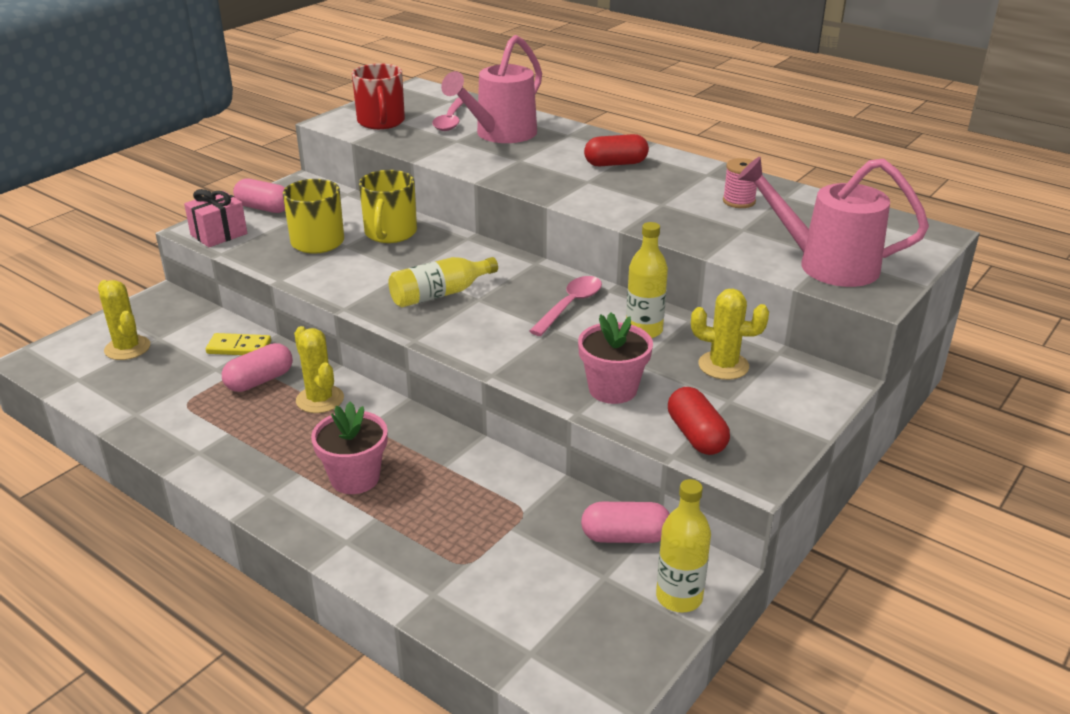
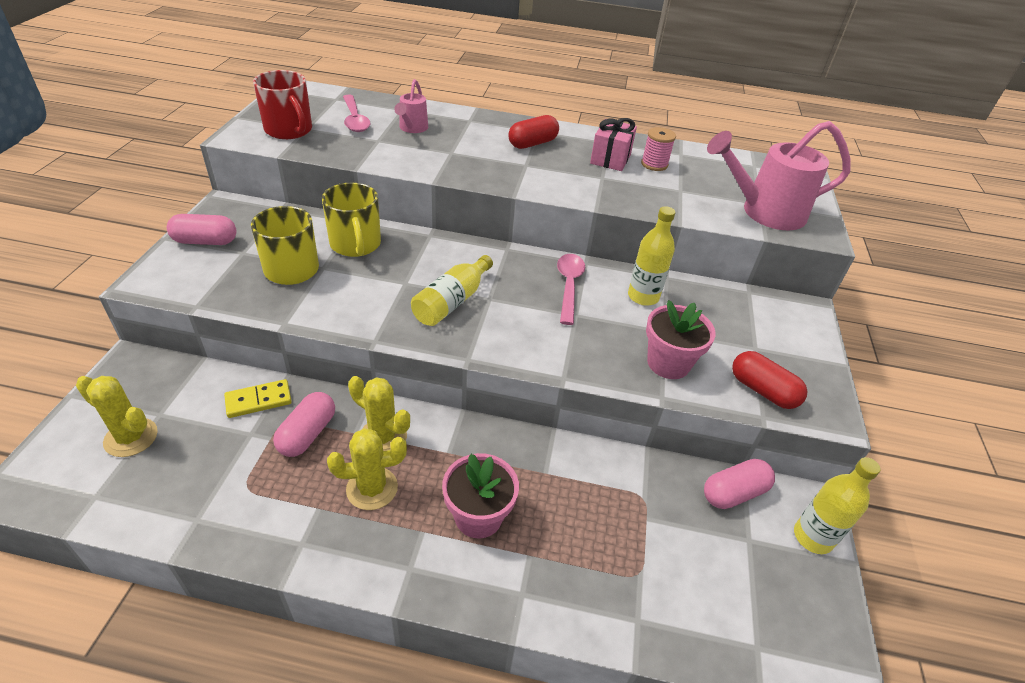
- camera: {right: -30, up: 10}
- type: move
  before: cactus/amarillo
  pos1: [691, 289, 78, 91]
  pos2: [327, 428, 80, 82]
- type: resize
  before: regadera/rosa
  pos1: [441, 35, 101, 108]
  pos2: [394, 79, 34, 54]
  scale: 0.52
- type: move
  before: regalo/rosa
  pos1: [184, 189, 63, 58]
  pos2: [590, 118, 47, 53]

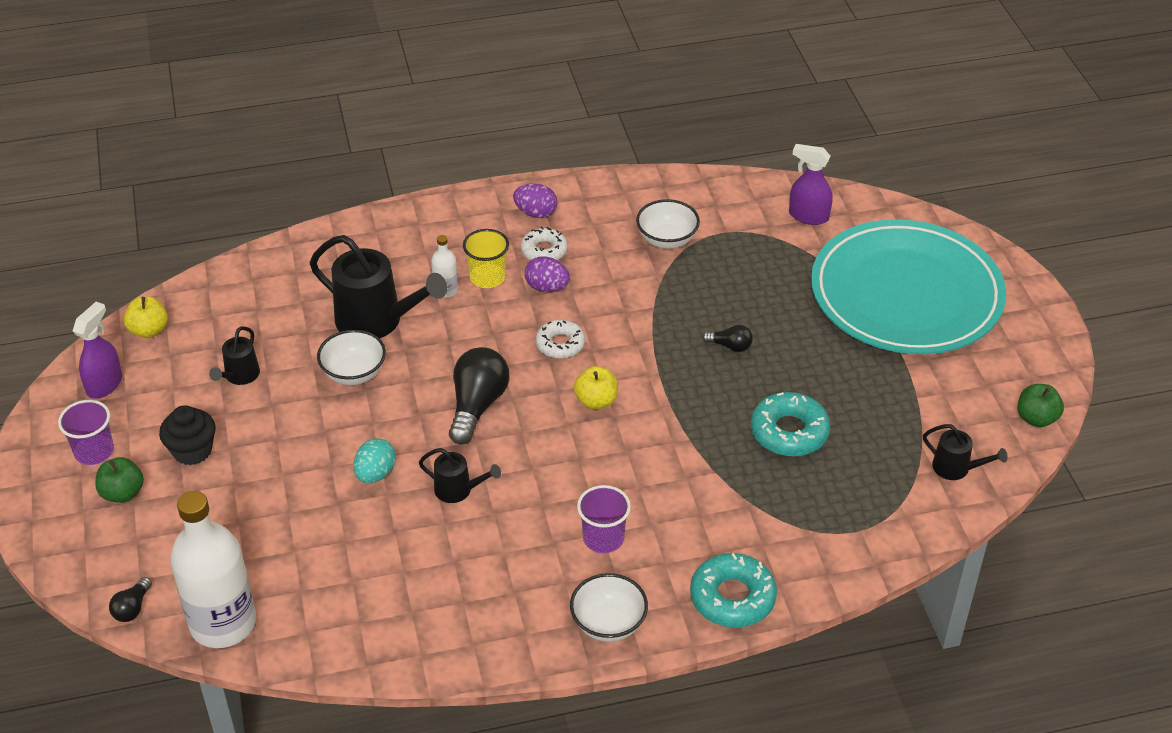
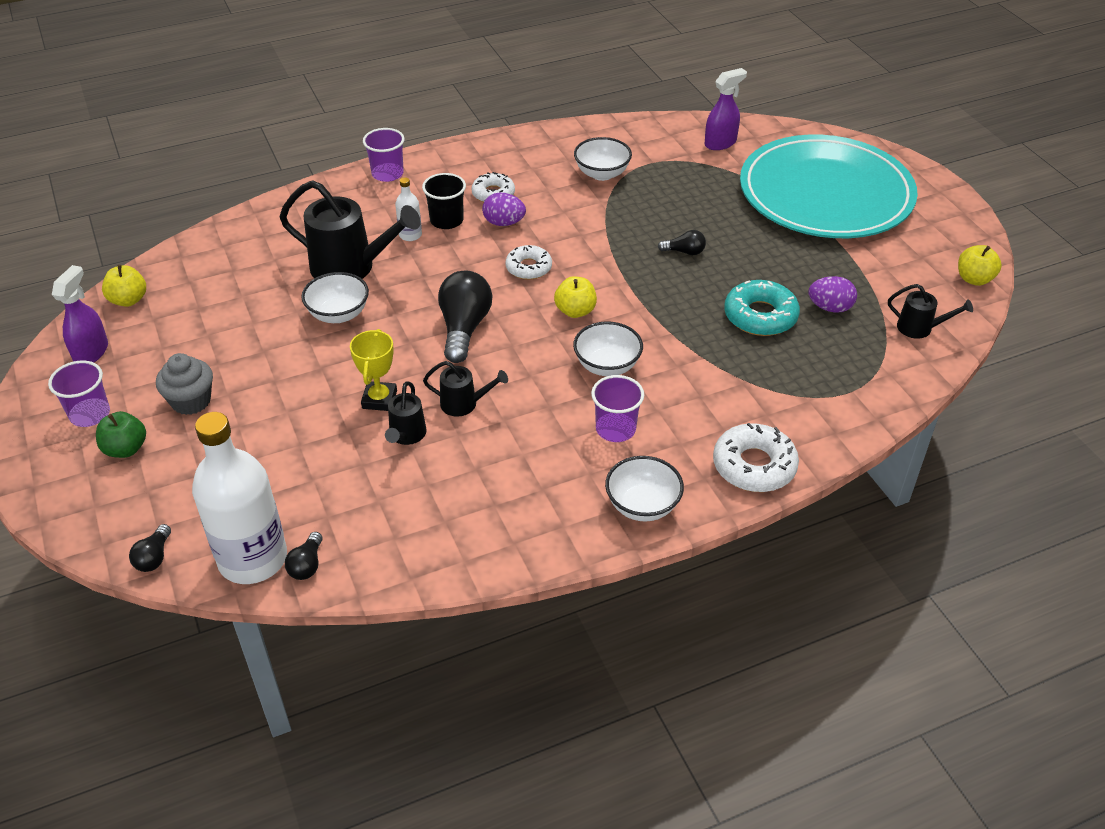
- camera: {right: -10, up: 0}
- type: recolor
  before: magdalena/negro
  after: magdalena/gris
  pos1: [159, 405, 57, 60]
  pos2: [156, 353, 57, 62]
- type: insert
  after: bombilla/negro
  pos2: [285, 532, 38, 48]
- type: replace
  before: huevo/turquesa
  after: trofeo/amarillo
  pos1: [353, 438, 43, 45]
  pos2: [350, 329, 47, 82]
- type: insert
  after: vaso/morado
  pos2: [363, 128, 42, 54]
- type: move
  before: regadera/negro
  pos1: [209, 326, 51, 59]
  pos2: [385, 381, 42, 64]
- type: recolor
  before: vaso/amarillo
  after: vaso/negro
  pos1: [463, 229, 46, 59]
  pos2: [422, 173, 44, 56]
- type: insert
  after: cuenco/blanco
  pos2: [573, 321, 70, 55]
- type: rotate
  before: pulverizador/morado
  pos1: [789, 144, 44, 81]
  pos2: [705, 68, 42, 82]
  turn: 135
- type: recolor
  before: rosquilla/turquesa
  after: rosquilla/blanco
  pos1: [690, 553, 87, 75]
  pos2: [713, 423, 86, 69]
- type: move
  before: huevo/morado
  pos1: [513, 183, 44, 35]
  pos2: [808, 276, 49, 37]
- type: recolor
  before: manzana/verde
  after: manzana/amarillo
  pos1: [1017, 384, 47, 43]
  pos2: [958, 245, 44, 41]

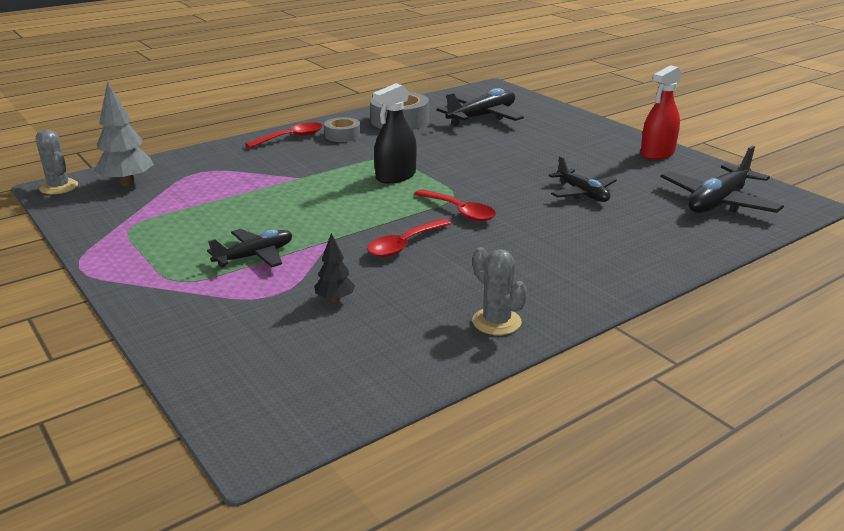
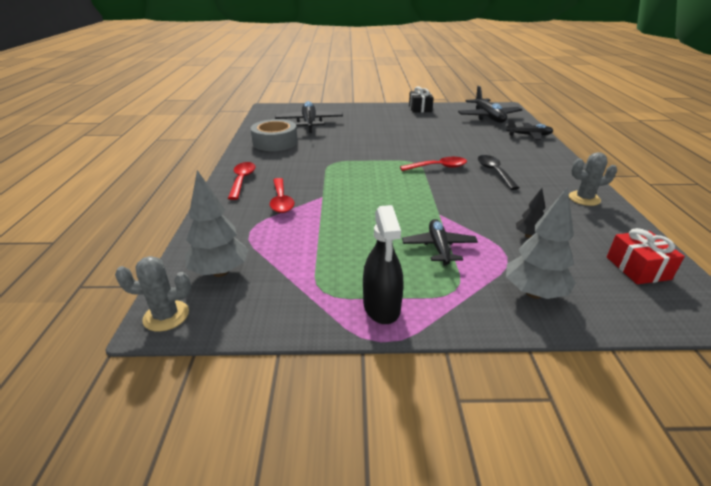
- camera: {right: -55, up: 5}
- type: move
  before: cuchara/rojo
  pos1: [367, 219, 84, 38]
  pos2: [270, 178, 24, 35]
- type: move
  before: pulverizador/negro
  pos1: [373, 83, 44, 101]
  pos2: [363, 205, 40, 119]
- type: replace
  before: pulverizador/rojo
  after: regalo/negro
  pos1: [641, 65, 41, 95]
  pos2: [409, 86, 25, 27]
- type: insert
  after: cuchara/negro
  pos2: [478, 155, 41, 35]
- type: move
  before: avión/negro
  pos1: [549, 156, 68, 46]
  pos2: [506, 119, 47, 21]
- type: insert
  after: árbol/gris
  pos2: [506, 187, 70, 112]
- type: insert
  after: regalo/rojo
  pos2: [607, 228, 78, 56]
- type: delete
  before: cinta adhesiva/gris
  pos1: [324, 117, 37, 25]

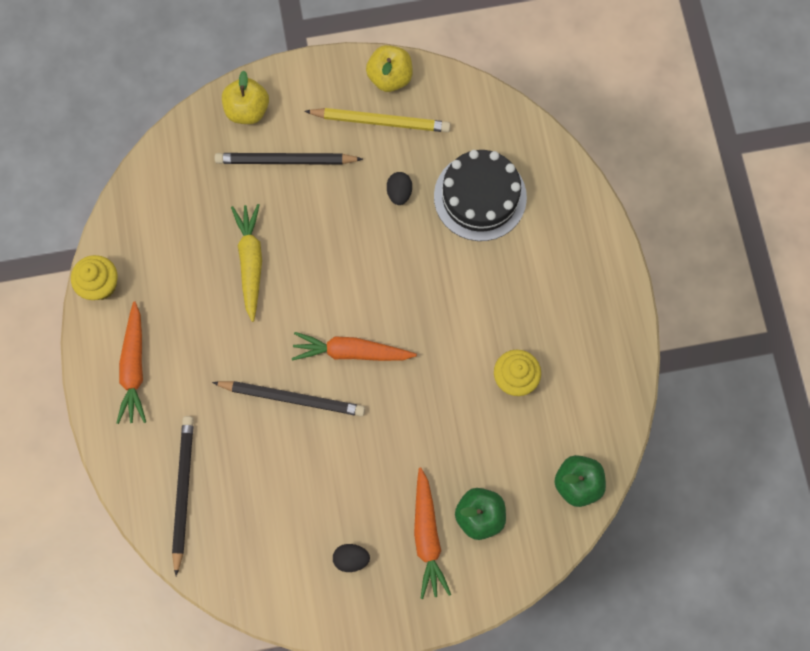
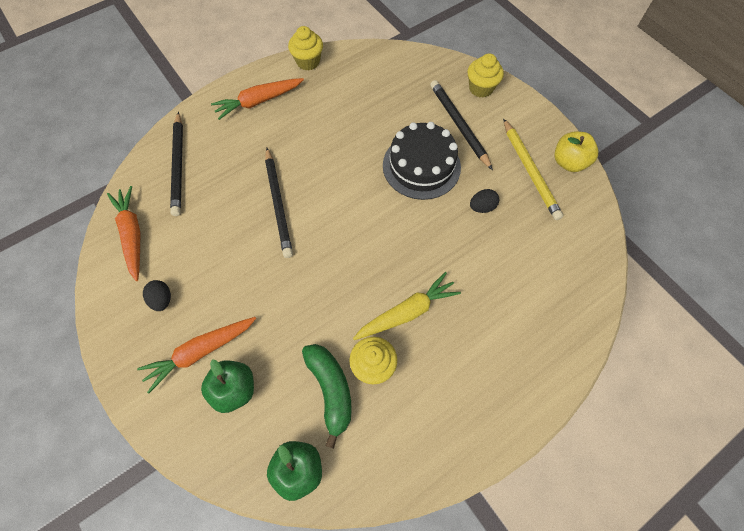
- camera: {right: 65, up: -10}
- type: move
  before: zanahoria/naranja
  pos1: [292, 332, 125, 29]
  pos2: [107, 186, 33, 95]
- type: rotate
  before: lápiz/negro
  pos1: [172, 416, 22, 160]
  pos2: [170, 112, 13, 104]
  turn: 105
- type: insert
  after: plátano/verde
  pos2: [302, 344, 50, 105]
- type: move
  before: zanahoria/amarillo
  pos1: [231, 204, 31, 118]
  pos2: [353, 272, 108, 68]
- type: move
  before: tarta/negro
  pos1: [434, 150, 93, 91]
  pos2: [383, 122, 78, 78]
- type: replace
  before: manzana/amarillo
  after: magdalena/amarillo
  pos1: [222, 71, 47, 53]
  pos2: [467, 54, 37, 44]

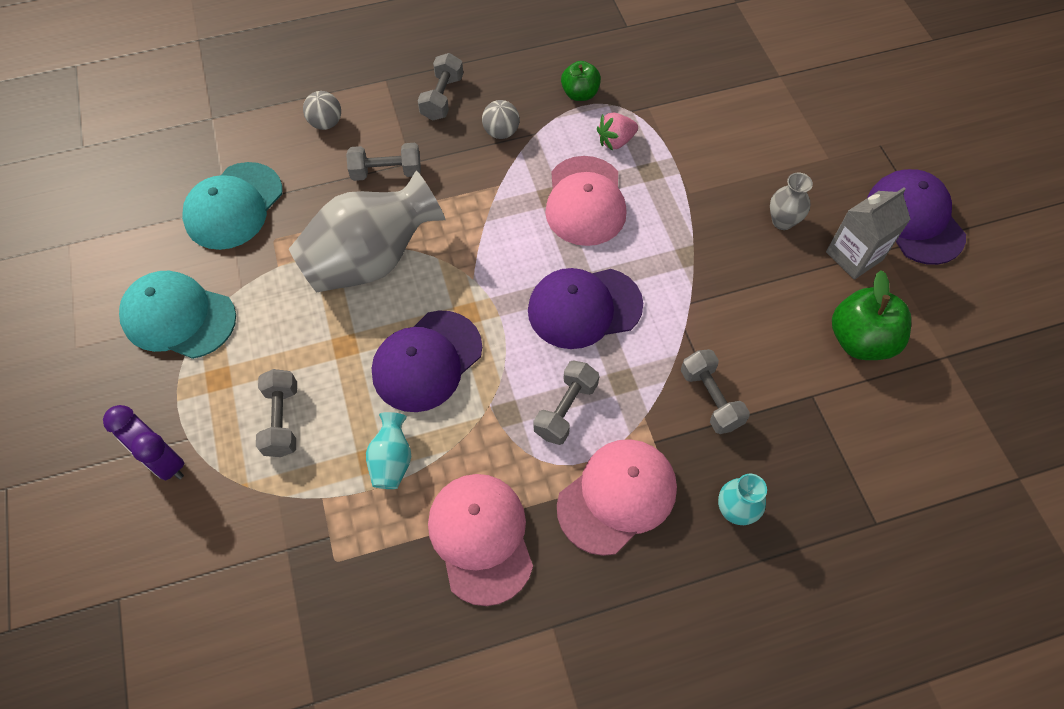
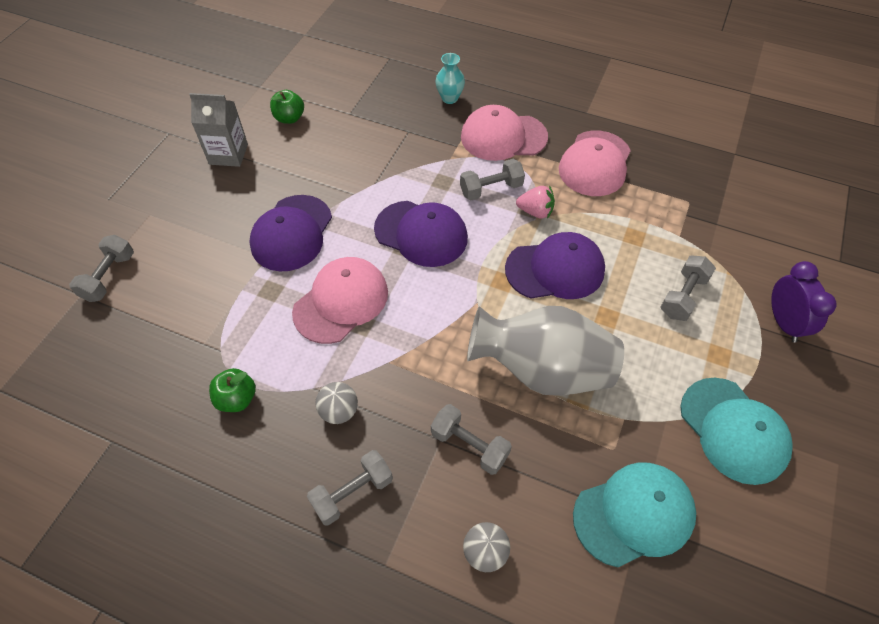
- camera: {right: -140, up: -5}
- type: move
  before: mancuerna/gris
  pos1: [681, 349, 69, 85]
  pos2: [69, 235, 65, 67]
- type: move
  before: gorra/morado
  pos1: [867, 169, 99, 96]
  pos2: [249, 195, 83, 76]
- type: resize
  before: manzana/verde
  pos1: [832, 270, 79, 90]
  pos2: [270, 90, 34, 34]
  scale: 0.63
- type: move
  before: fresa/rosa
  pos1: [597, 113, 41, 38]
  pos2: [516, 185, 39, 34]
- type: delete
  before: florero/turquesa
  pos1: [366, 412, 45, 77]
- type: delete
  before: florero/gris
  pos1: [770, 173, 43, 57]

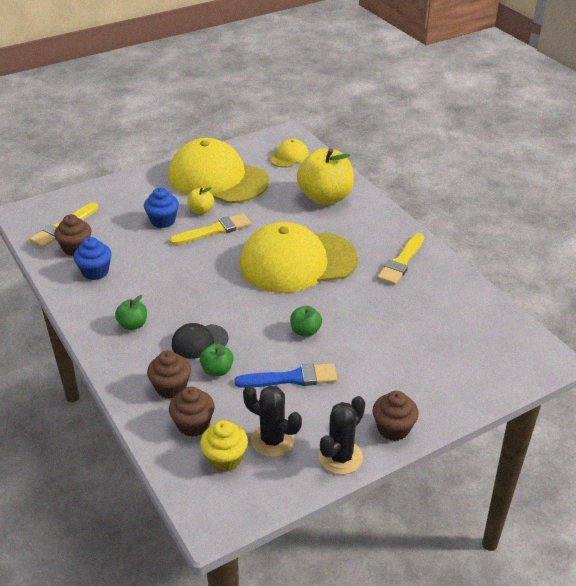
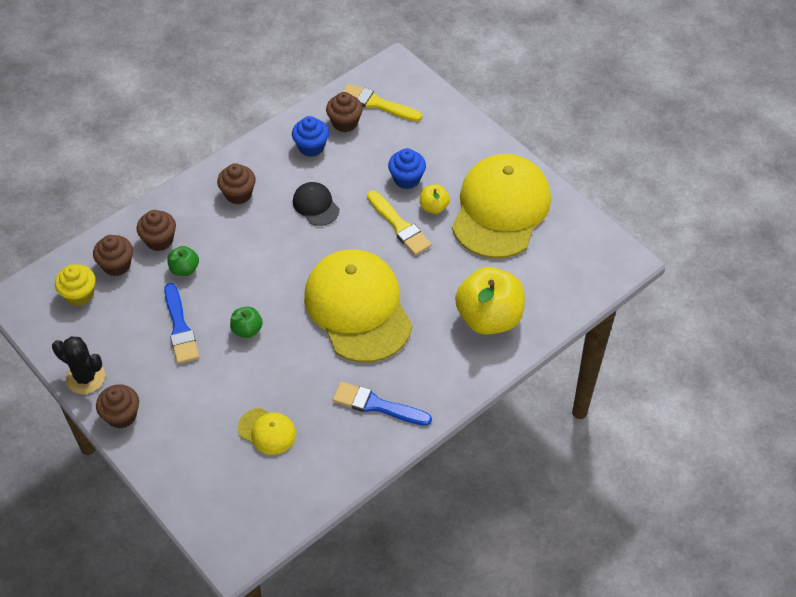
- camera: {right: 80, up: 15}
- type: replace
  before: manzana/verde
  after: magdalena/marrón
  pos1: [115, 295, 32, 35]
  pos2: [217, 163, 39, 41]
- type: move
  before: gorra/amarillo
  pos1: [269, 139, 40, 29]
  pos2: [238, 408, 58, 47]
- type: move
  before: gorra/negro
  pos1: [172, 323, 57, 36]
  pos2: [293, 182, 46, 44]
- type: recolor
  before: pincel/amarillo
  after: pincel/azul
  pos1: [377, 233, 47, 52]
  pos2: [333, 382, 99, 44]
- type: delete
  before: cactus/negro
  pos1: [243, 385, 59, 72]

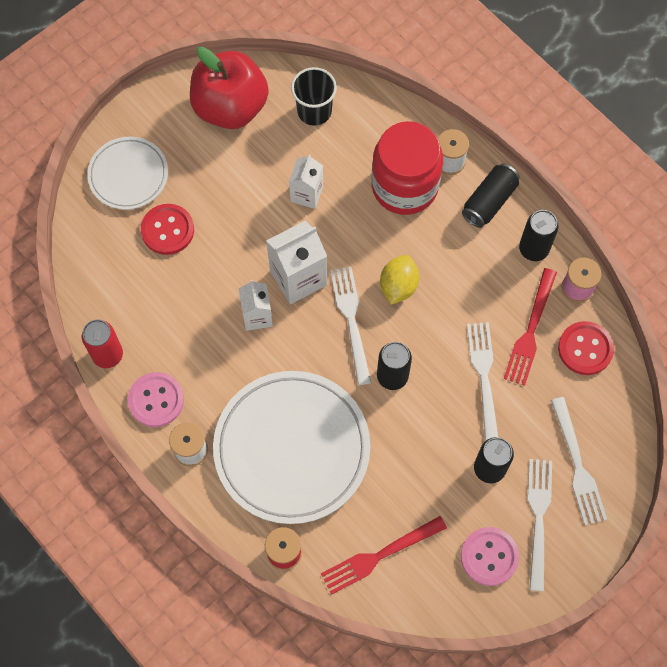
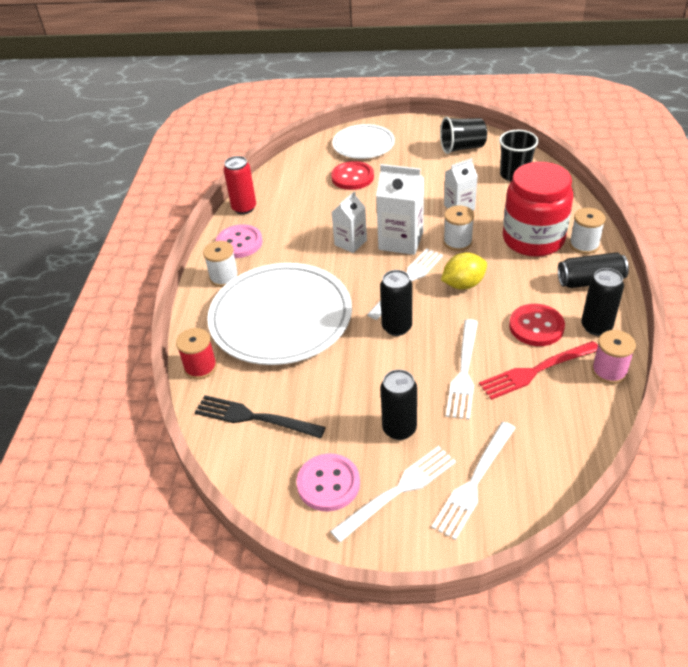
- camera: {right: 50, up: -25}
- type: recolor
  before: tenedor/rojo
  after: tenedor/negro
  pos1: [321, 516, 126, 79]
  pos2: [195, 395, 131, 44]
- type: replace
  before: manzana/rojo
  after: vaso/negro
  pos1: [190, 47, 79, 82]
  pos2: [440, 117, 47, 37]
- type: insert
  after: carrete/blanco
  pos2: [443, 206, 31, 45]
- type: rotate
  before: tenedor/blanco
  pos1: [467, 322, 31, 119]
  pos2: [446, 319, 32, 101]
  turn: 150
- type: move
  before: botón/rojo
  pos1: [558, 321, 56, 54]
  pos2: [509, 304, 56, 42]

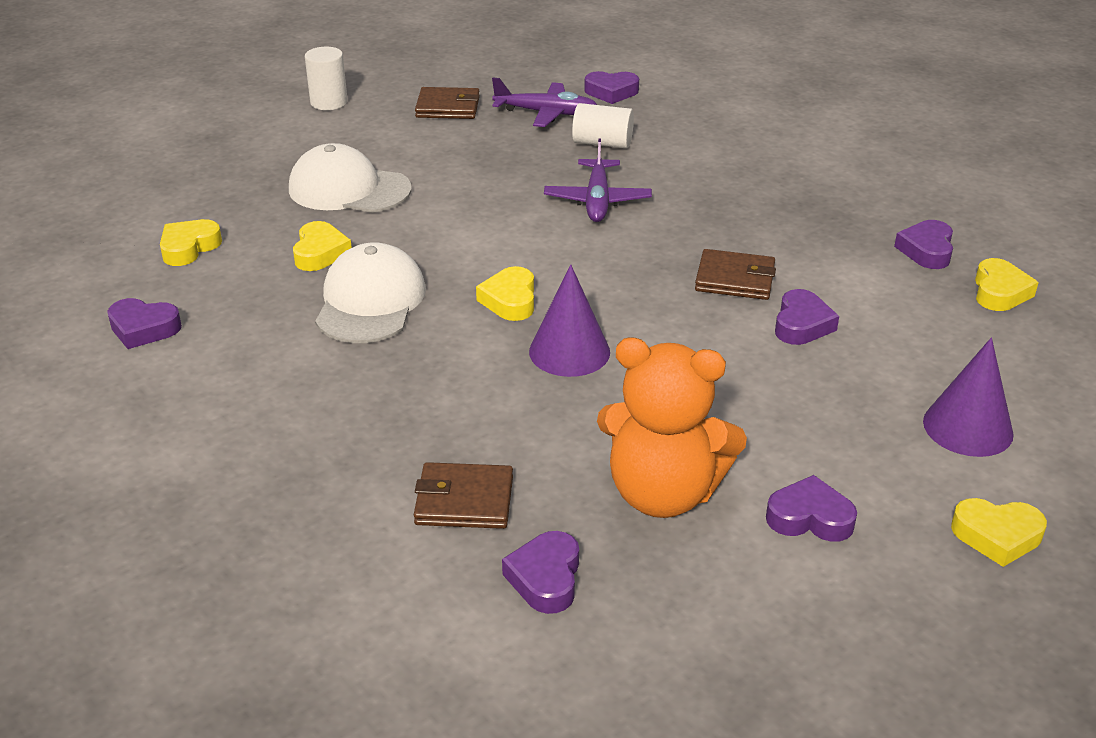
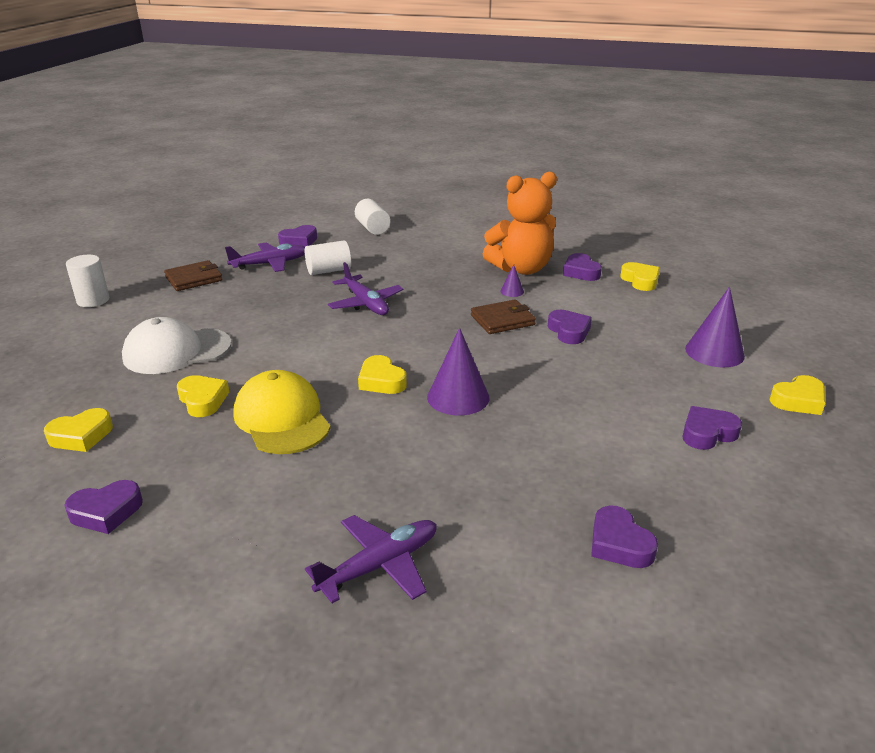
- camera: {right: -35, up: -5}
- type: rotate
  before: corazón/amarillo
  pos1: [160, 219, 62, 47]
  pos2: [44, 408, 69, 44]
  turn: -120
- type: recolor
  before: gorra/blanco
  after: gorra/amarillo
  pos1: [315, 242, 111, 101]
  pos2: [233, 370, 98, 84]
- type: insert
  after: avión/morado
  pos2: [305, 515, 132, 88]
- type: insert
  after: cilindro/blanco
  pos2: [355, 199, 36, 36]
- type: move
  before: osito/naranja
  pos1: [597, 337, 150, 181]
  pos2: [483, 172, 74, 103]
- type: insert
  after: cono/morado
  pos2: [501, 265, 23, 32]
- type: delete
  before: cartera/marrón
  pos1: [414, 462, 99, 67]

